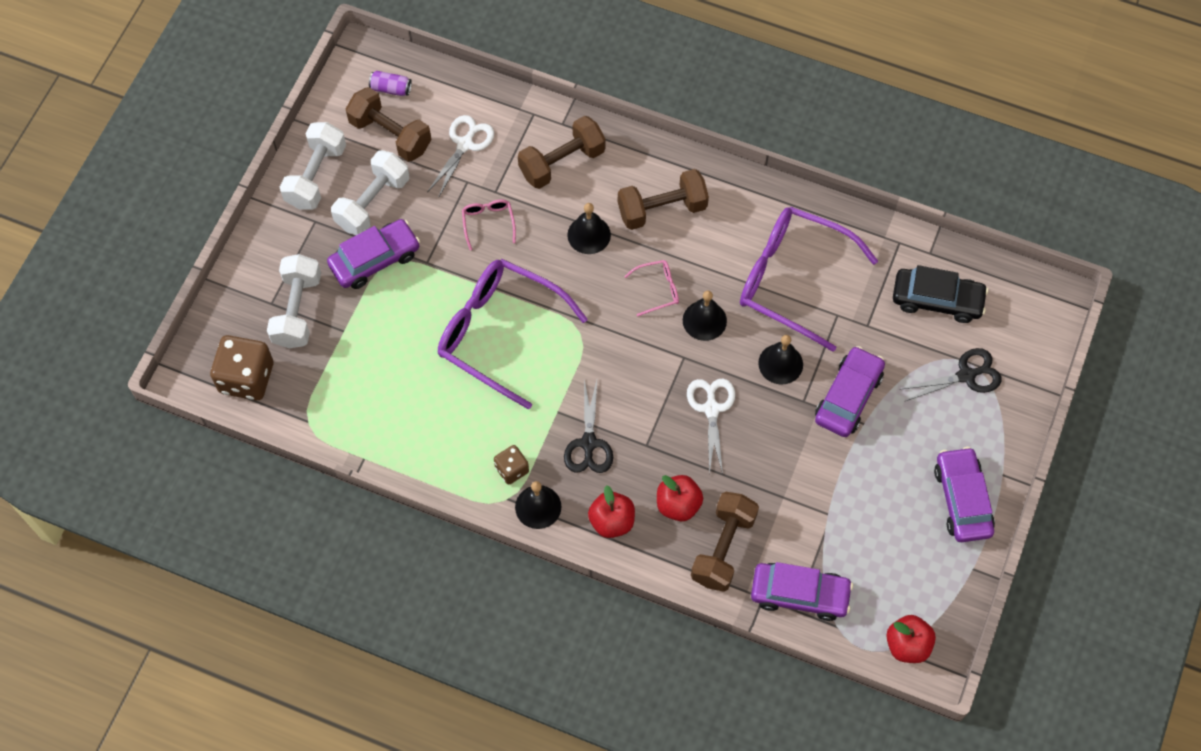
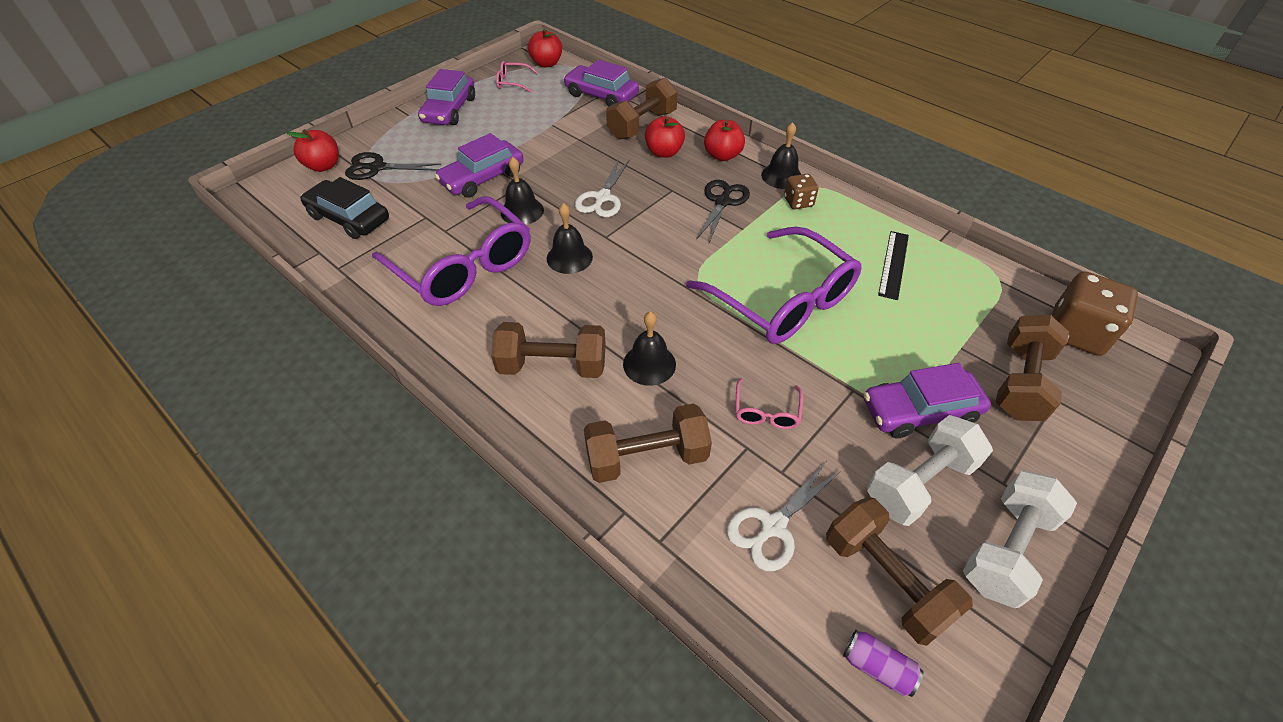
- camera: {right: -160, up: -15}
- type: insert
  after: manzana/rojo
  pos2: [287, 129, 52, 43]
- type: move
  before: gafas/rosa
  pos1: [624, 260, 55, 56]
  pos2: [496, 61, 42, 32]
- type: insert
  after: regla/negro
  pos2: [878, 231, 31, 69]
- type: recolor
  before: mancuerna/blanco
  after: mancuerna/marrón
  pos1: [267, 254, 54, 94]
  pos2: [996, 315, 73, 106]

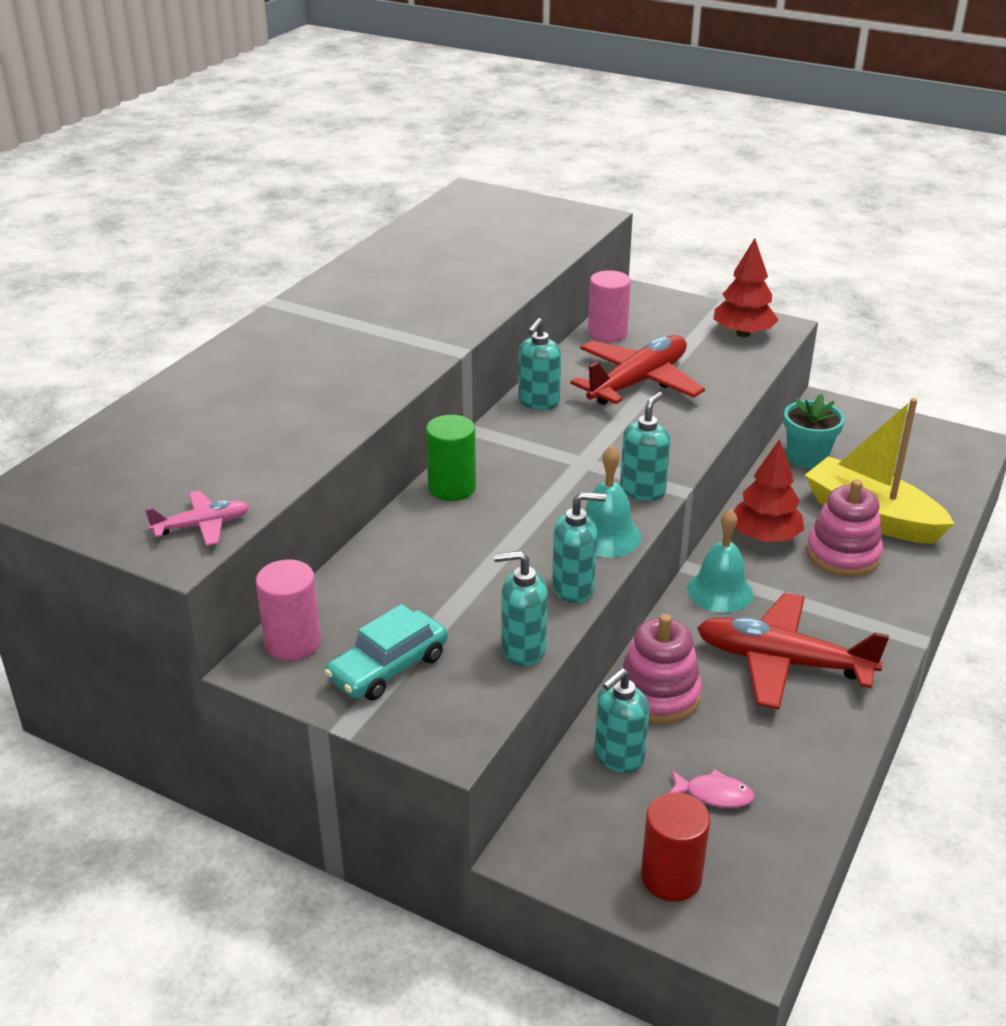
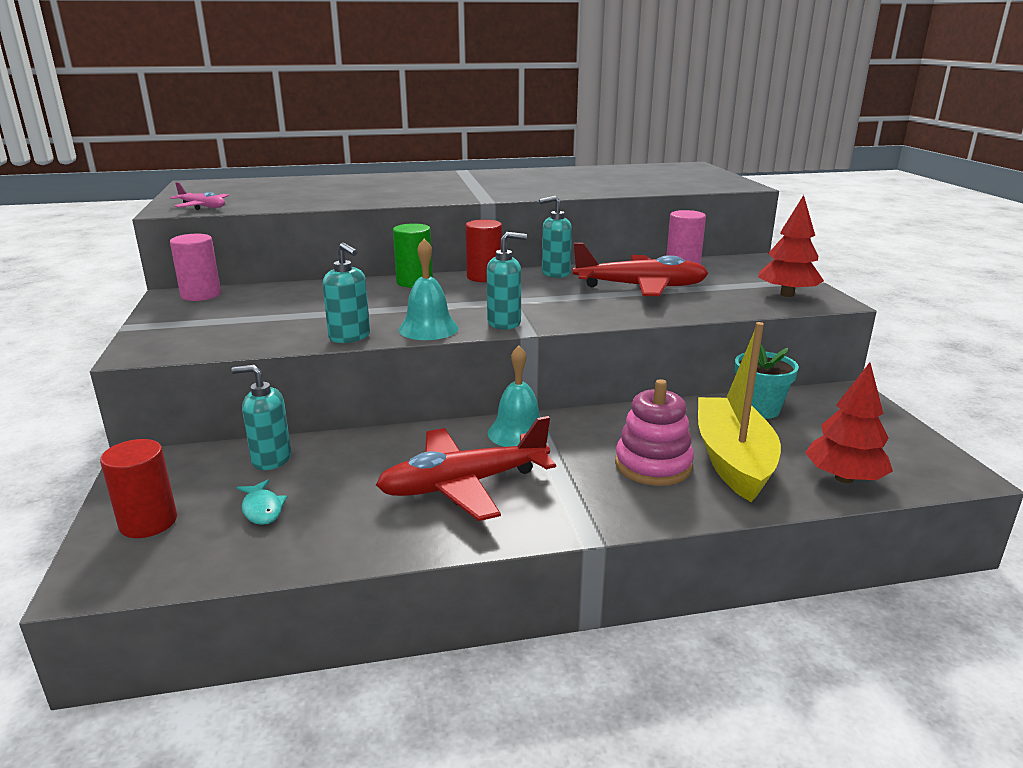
- camera: {right: 50, up: -10}
- type: recolor
  before: pez/rosa
  after: pez/turquesa
  pos1: [670, 769, 85, 39]
  pos2: [237, 479, 50, 46]
- type: rotate
  before: avión/rojo
  pos1: [697, 593, 192, 117]
  pos2: [376, 416, 180, 105]
  turn: -90
- type: insert
  after: cilindro/rojo
  pos2: [465, 219, 37, 63]
- type: move
  before: árbol/rojo
  pos1: [734, 439, 70, 103]
  pos2: [805, 362, 88, 121]
- type: delete
  before: coche/turquesa
  pos1: [325, 604, 123, 96]
- type: delete
  before: dispensador de jabón/turquesa
  pos1: [494, 551, 54, 115]
- type: delete
  before: juguete apilable/rosa
  pos1: [621, 614, 81, 110]

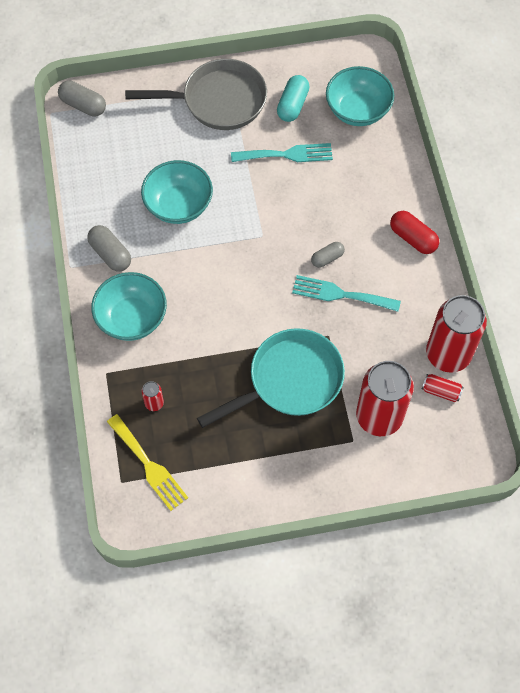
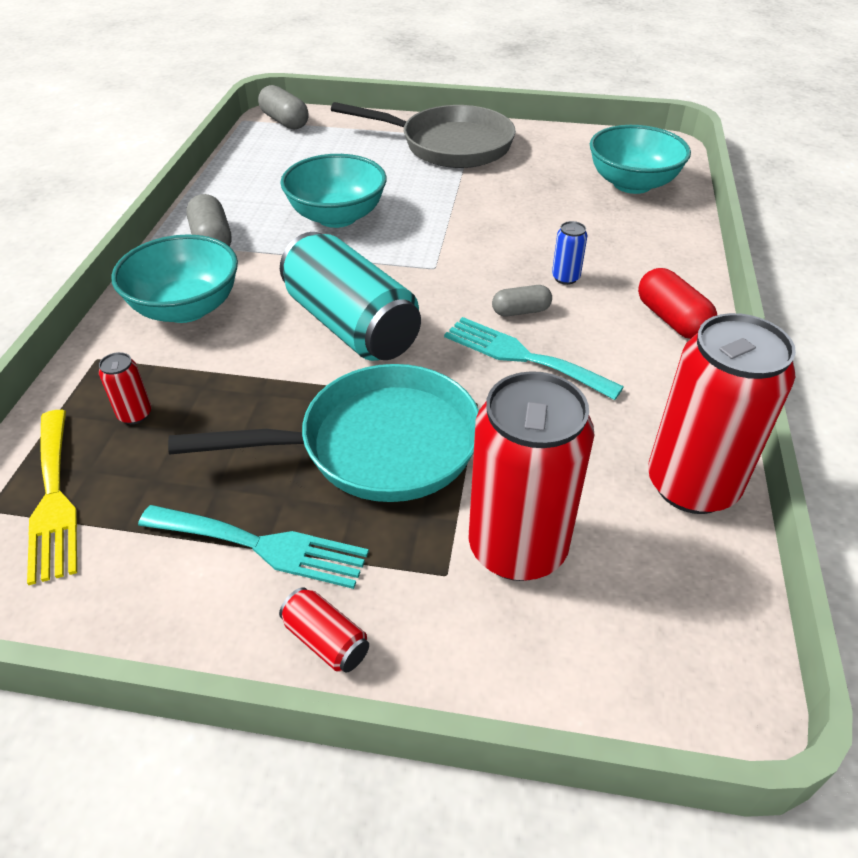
- camera: {right: 20, up: -20}
- type: move
  before: tenedor/turquesa
  pos1: [231, 143, 102, 19]
  pos2: [138, 505, 231, 84]
- type: move
  before: lata/rojo
  pos1: [422, 374, 42, 28]
  pos2: [279, 587, 90, 85]
- type: insert
  after: lata/turquesa
  pos2: [280, 232, 141, 129]
- type: insert
  after: lata/azul
  pos2: [552, 221, 35, 64]
- type: delete
  before: cápsula/turquesa
  pos1: [277, 75, 32, 47]

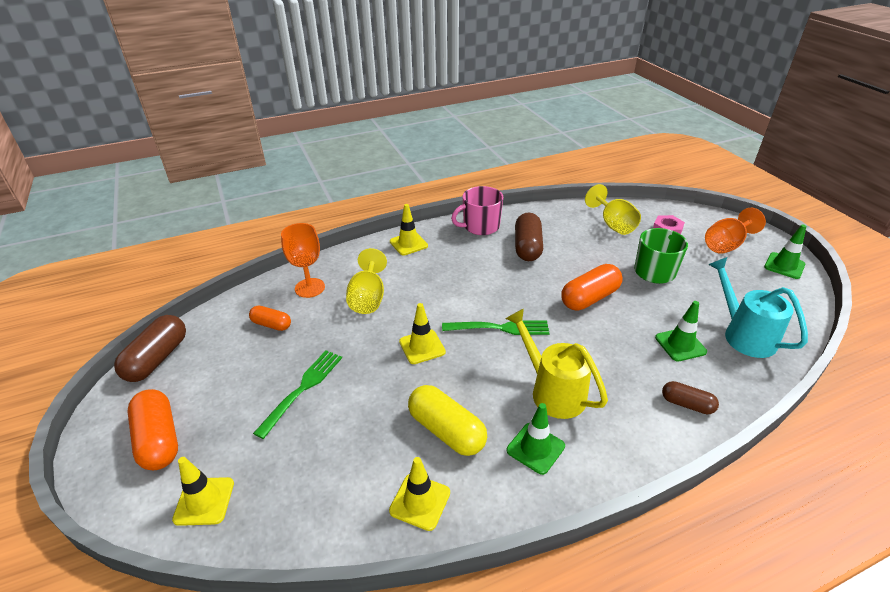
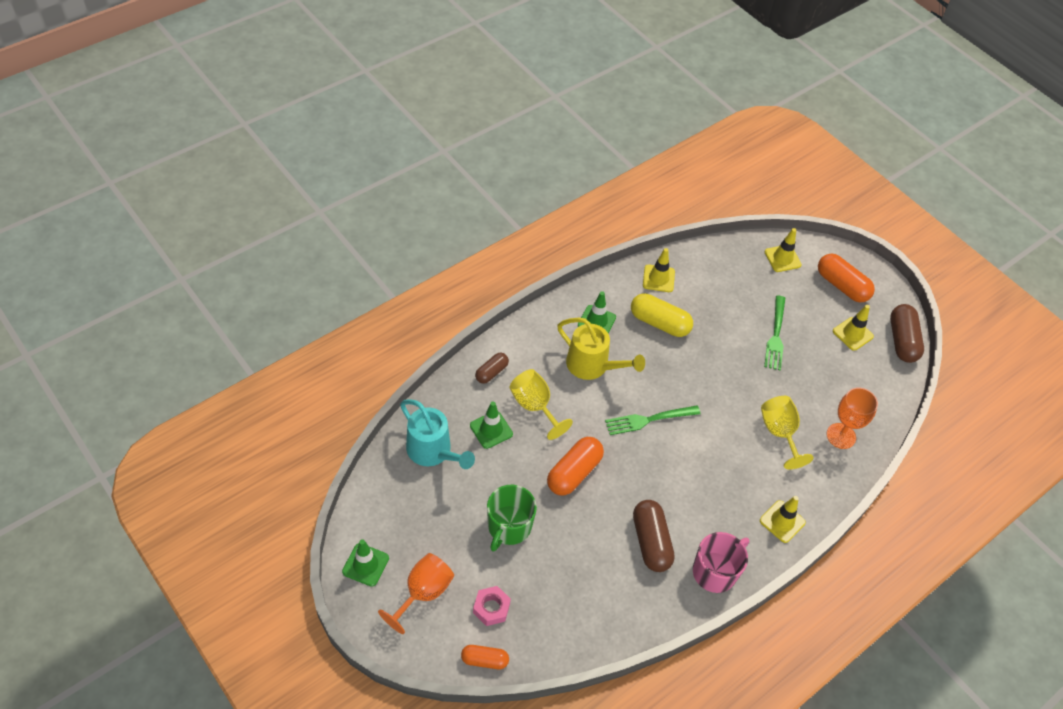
- camera: {right: 160, up: 15}
- type: move
  before: cápsula/naranja
  pos1: [249, 305, 42, 26]
  pos2: [461, 645, 48, 24]
- type: rotate
  before: cápsula/marrón
  pos1: [662, 381, 57, 33]
  pos2: [475, 353, 34, 31]
  turn: -60
- type: move
  before: copa/amarillo
  pos1: [585, 184, 56, 51]
  pos2: [509, 369, 64, 71]
- type: move
  before: cono de tráfico/amarillo
  pos1: [399, 303, 47, 61]
  pos2: [833, 305, 41, 46]

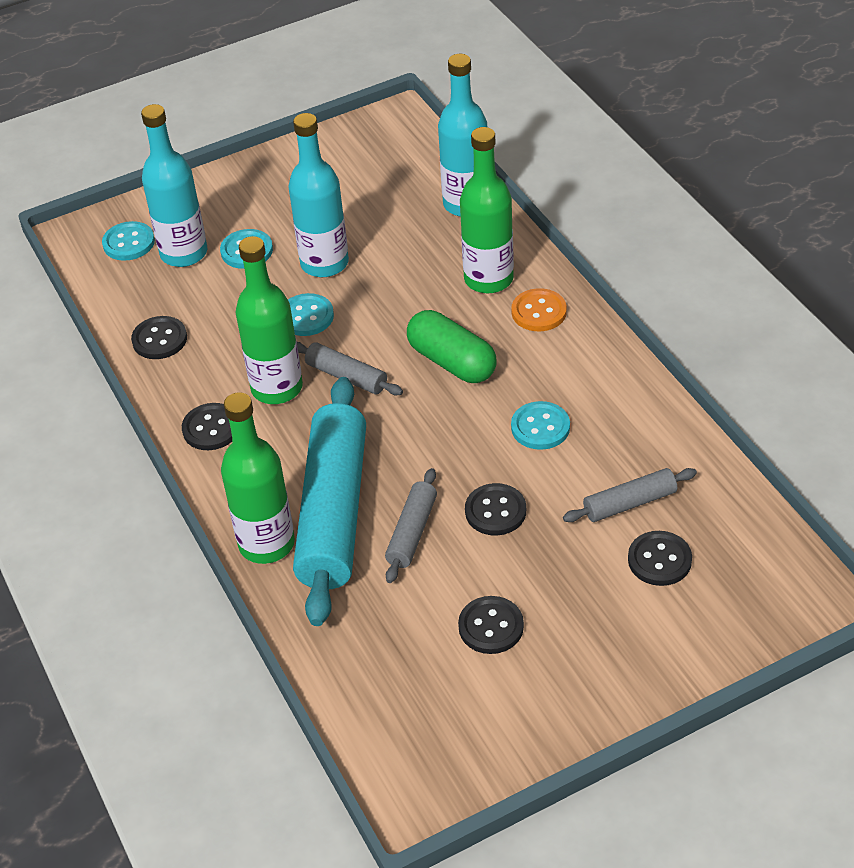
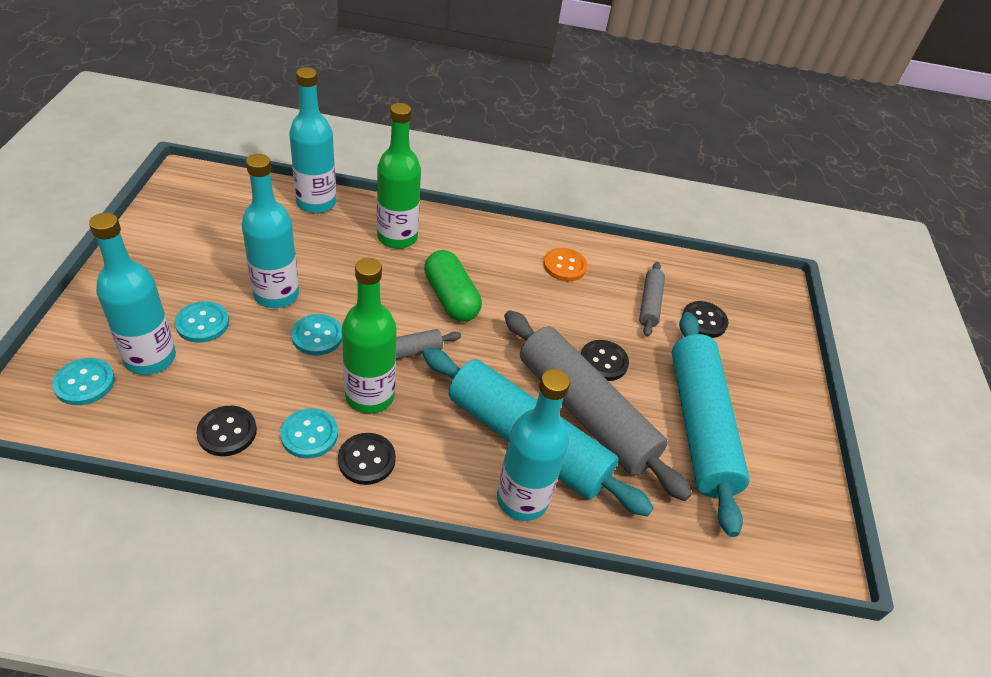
- camera: {right: -65, up: 0}
- type: move
  before: botón/turquesa
  pos1: [511, 401, 59, 49]
  pos2: [280, 408, 58, 51]
- type: rotate
  before: cápsula/verde
  pos1: [407, 310, 90, 73]
  pos2: [424, 250, 58, 72]
  turn: 75
- type: recolor
  before: botella/verde
  after: botella/turquesa
  pos1: [221, 392, 74, 172]
  pos2: [497, 369, 73, 152]
- type: resize
  before: rodillo/gris
  pos1: [385, 468, 52, 115]
  pos2: [504, 310, 188, 191]
  scale: 2.15
- type: move
  before: botón/naranja
  pos1: [511, 288, 56, 43]
  pos2: [543, 248, 44, 33]
- type: replace
  before: botón/negro
  after: rodillo/turquesa
  pos1: [458, 596, 66, 58]
  pos2: [672, 312, 78, 225]

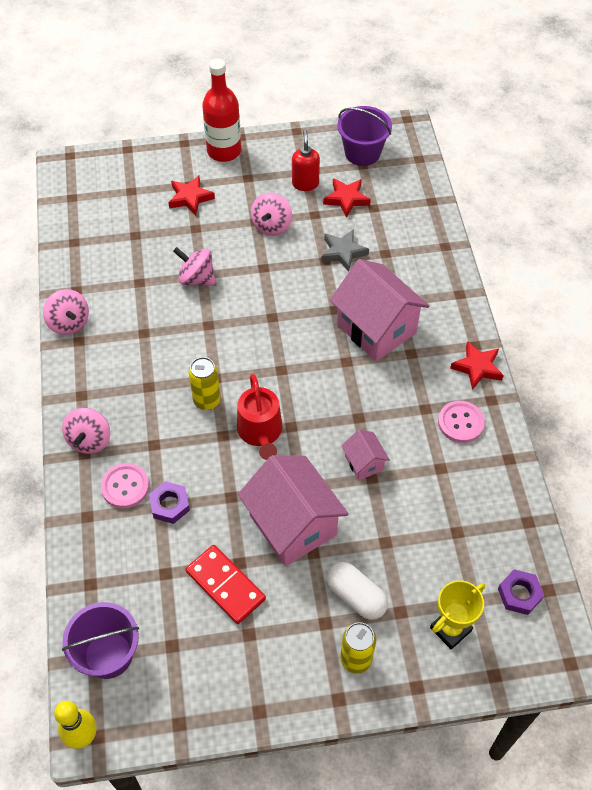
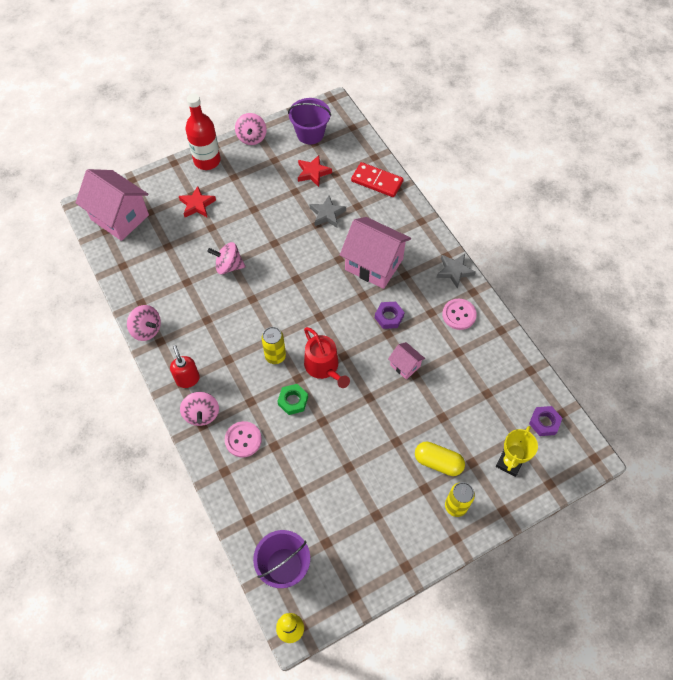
- camera: {right: -20, up: 5}
- type: move
  before: casa/rosa
  pos1: [238, 455, 111, 111]
  pos2: [76, 169, 73, 72]
- type: move
  before: dispensador de jabón/rojo
  pos1: [292, 130, 28, 61]
  pos2: [170, 345, 30, 43]
- type: move
  before: peonza/rosa
  pos1: [251, 192, 41, 44]
  pos2: [235, 113, 32, 32]
- type: insert
  after: tuerca/verde
  pos2: [277, 384, 31, 31]
- type: move
  before: ficha de dominó/rojo
  pos1: [186, 545, 80, 79]
  pos2: [351, 162, 52, 35]
- type: move
  before: tuerca/morado
  pos1: [149, 481, 41, 43]
  pos2: [375, 302, 30, 27]
- type: recolor
  before: cápsula/blanco
  after: cápsula/amarillo
  pos1: [327, 562, 61, 58]
  pos2: [415, 442, 50, 34]
- type: recolor
  before: estrella/rojo
  after: estrella/gris
  pos1: [450, 341, 54, 49]
  pos2: [437, 254, 39, 35]

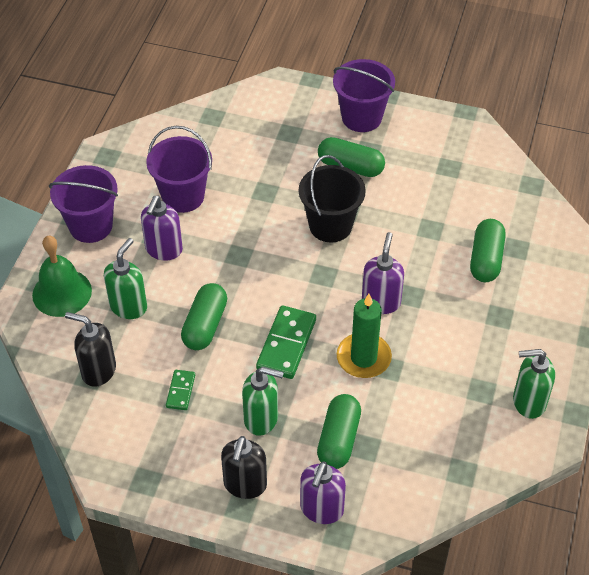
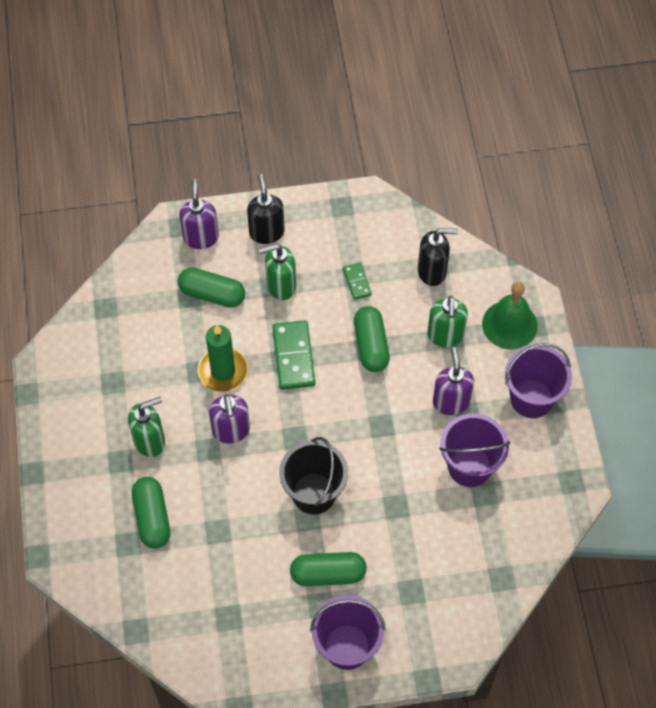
- camera: {right: 155, up: 10}
- type: move
  before: dispensador de jabón/verde
  pos1: [513, 349, 42, 70]
  pos2: [128, 397, 37, 60]
- type: rotate
  before: cápsula/verde
  pos1: [317, 394, 44, 75]
  pos2: [178, 267, 67, 41]
  turn: -60

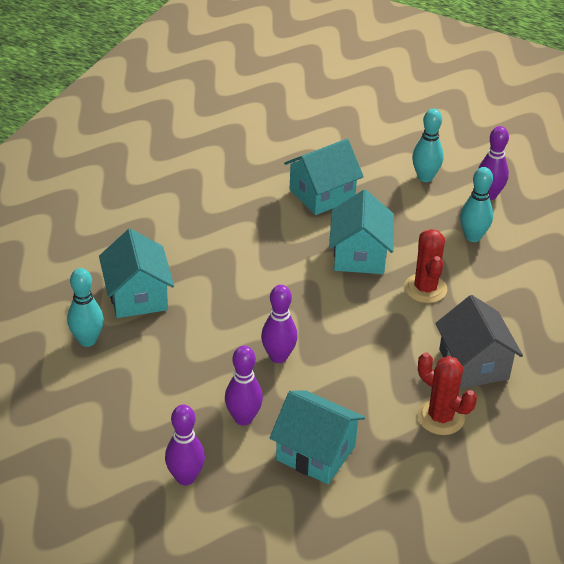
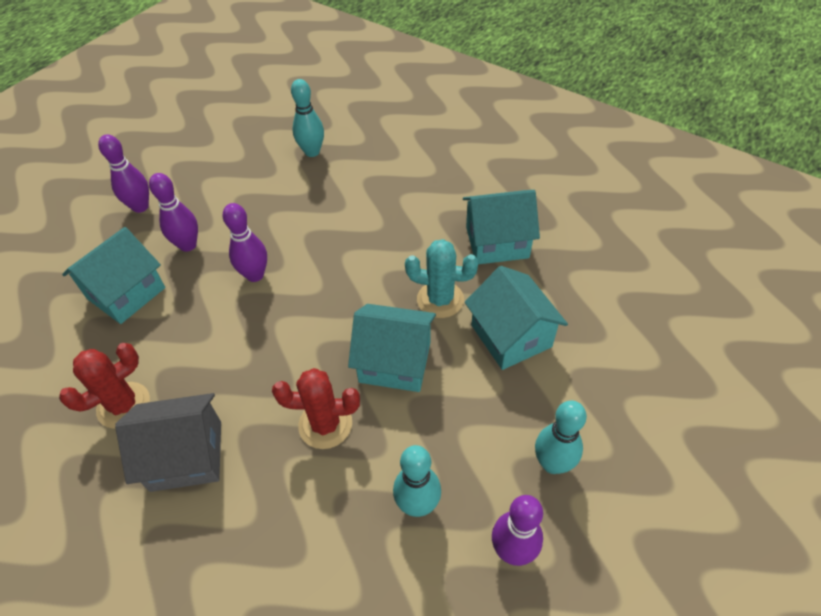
- camera: {right: 100, up: 10}
- type: insert
  after: cactus/turquesa
  pos2: [405, 239, 73, 79]
- type: move
  before: casa/turquesa
  pos1: [99, 229, 75, 89]
  pos2: [463, 190, 77, 74]

